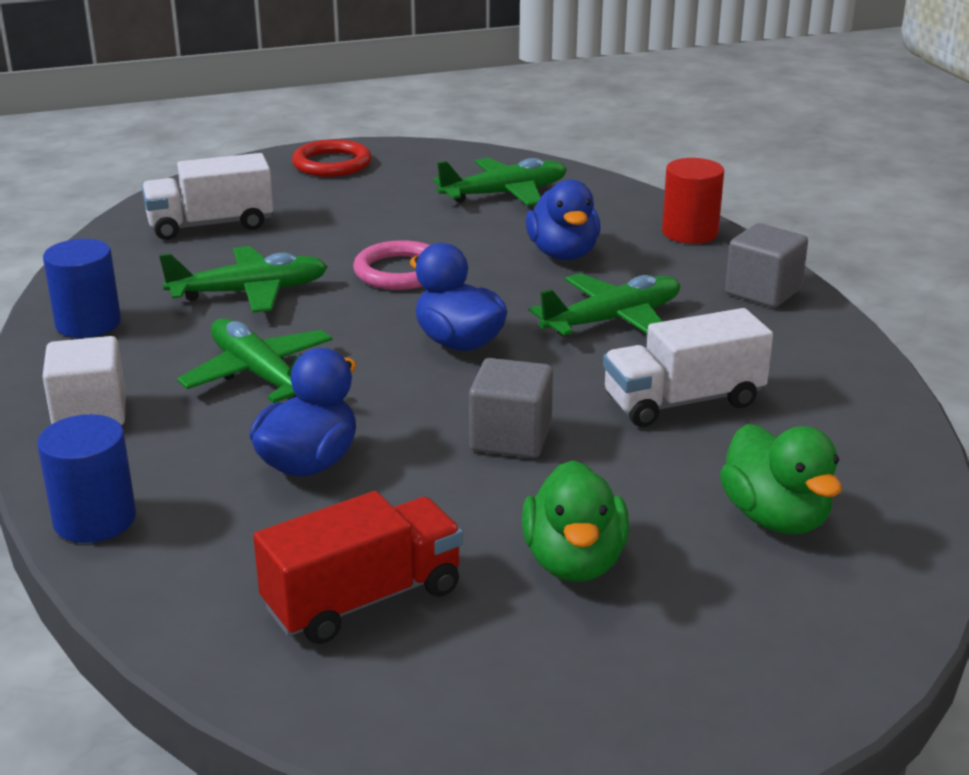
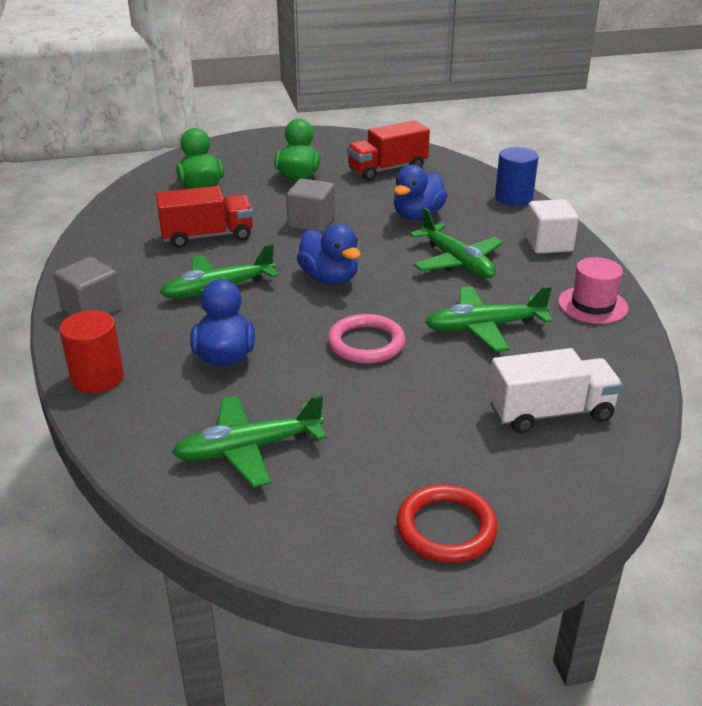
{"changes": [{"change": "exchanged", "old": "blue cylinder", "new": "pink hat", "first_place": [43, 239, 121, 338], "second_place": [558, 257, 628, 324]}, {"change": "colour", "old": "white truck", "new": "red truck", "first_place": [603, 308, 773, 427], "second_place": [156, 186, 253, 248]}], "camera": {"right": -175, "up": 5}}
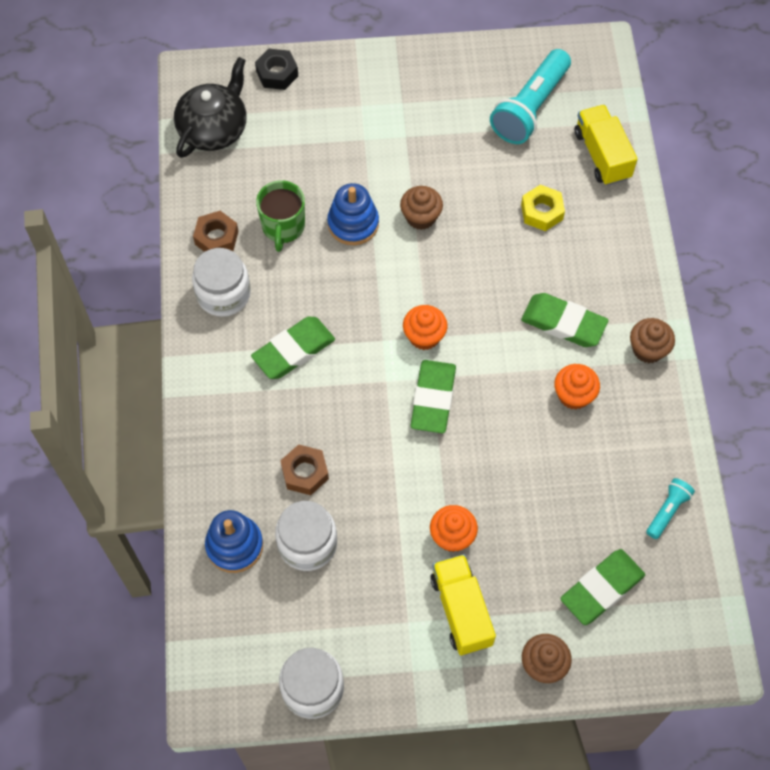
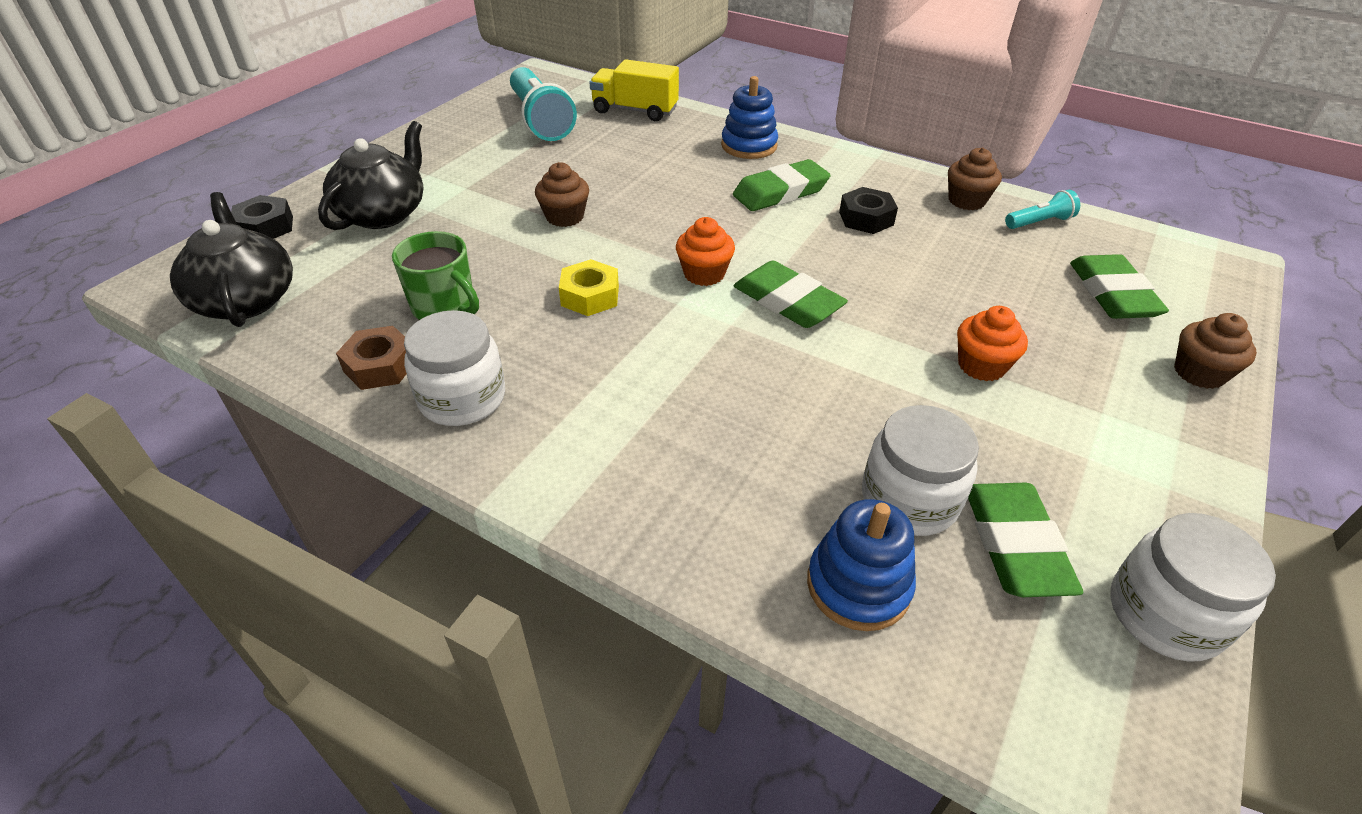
{"changes": [{"change": "relocated", "old": "green eraser", "first_place": [251, 317, 335, 379], "second_place": [968, 483, 1083, 597]}, {"change": "missing", "old": "brown nut", "first_place": [280, 444, 329, 495]}, {"change": "relocated", "old": "blue stacking toy", "first_place": [327, 183, 379, 245], "second_place": [721, 76, 778, 159]}, {"change": "missing", "old": "yellow truck", "first_place": [430, 554, 496, 655]}, {"change": "relocated", "old": "yellow nut", "first_place": [521, 185, 565, 231], "second_place": [559, 259, 619, 316]}, {"change": "exchanged", "old": "orange cupcake", "new": "black nut", "first_place": [554, 364, 600, 410], "second_place": [839, 187, 898, 234]}, {"change": "relocated", "old": "brown cupcake", "first_place": [630, 318, 675, 363], "second_place": [948, 148, 1002, 210]}, {"change": "spun", "old": "turquoise flashlight", "first_place": [646, 478, 695, 539], "second_place": [1005, 190, 1080, 229], "degrees": 90}, {"change": "appeared", "new": "black teapot", "second_place": [318, 121, 424, 230]}], "camera": {"right": -55, "up": -20}}
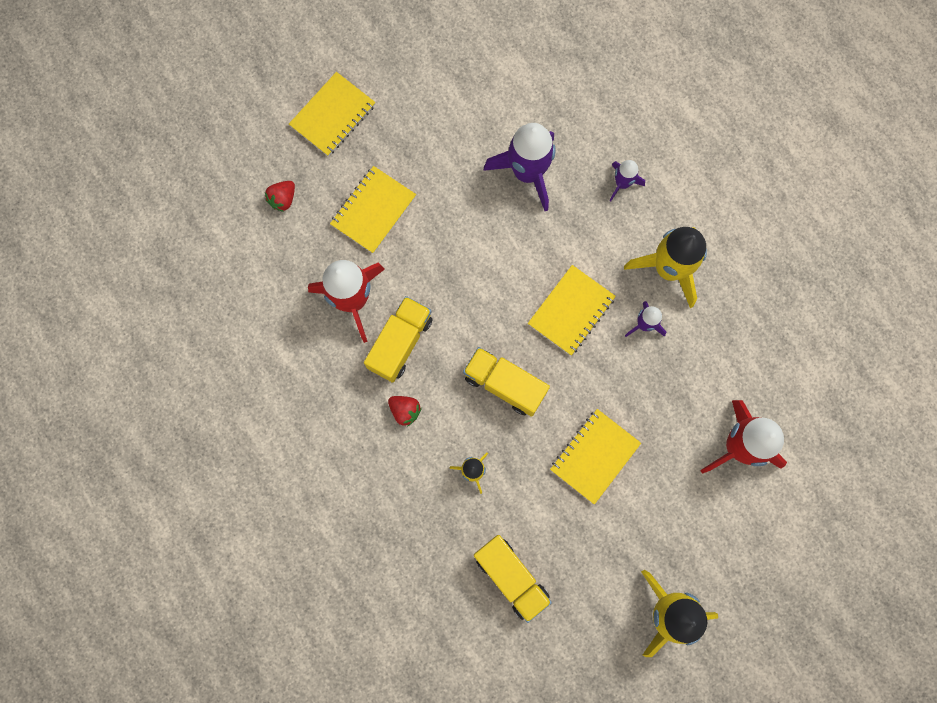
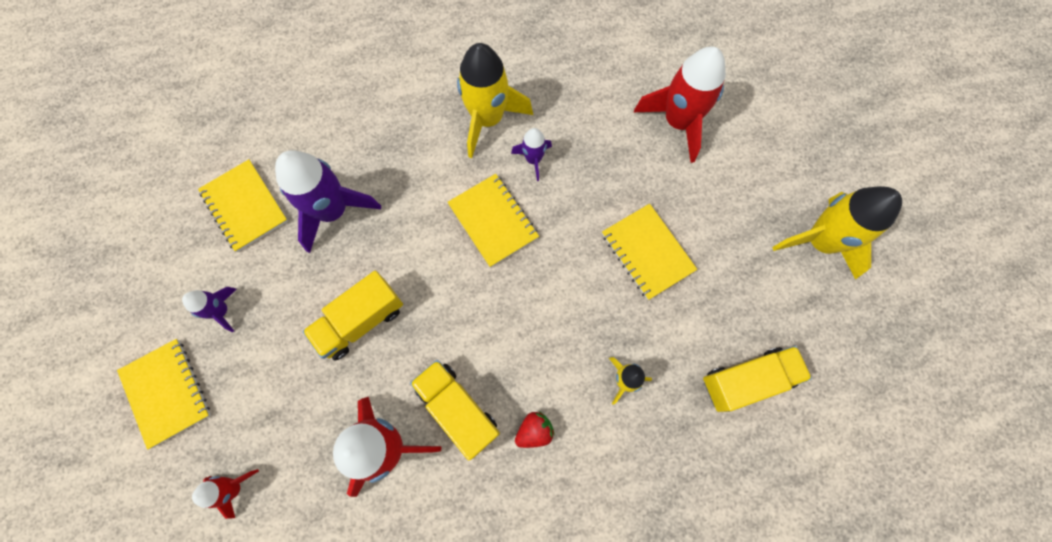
{"changes": [{"change": "exchanged", "old": "red strawberry", "new": "red rocket", "first_place": [265, 181, 295, 212], "second_place": [192, 469, 259, 519]}, {"change": "relocated", "old": "yellow notebook", "first_place": [330, 166, 416, 254], "second_place": [198, 159, 288, 252]}, {"change": "relocated", "old": "yellow truck", "first_place": [463, 347, 550, 417], "second_place": [303, 271, 403, 361]}, {"change": "relocated", "old": "purple rocket", "first_place": [609, 160, 645, 201], "second_place": [182, 287, 237, 332]}], "camera": {"right": -70, "up": -5}}
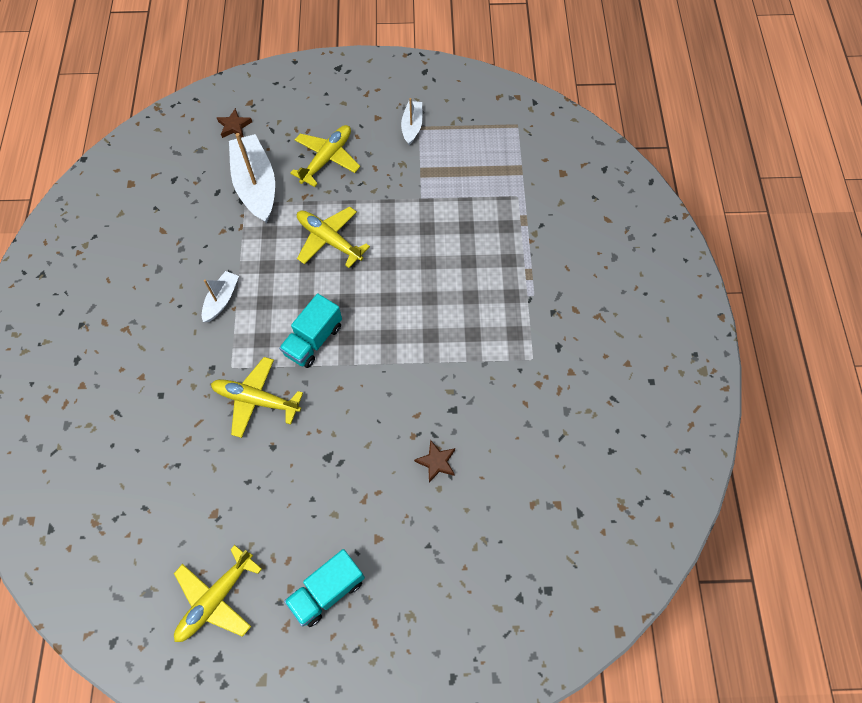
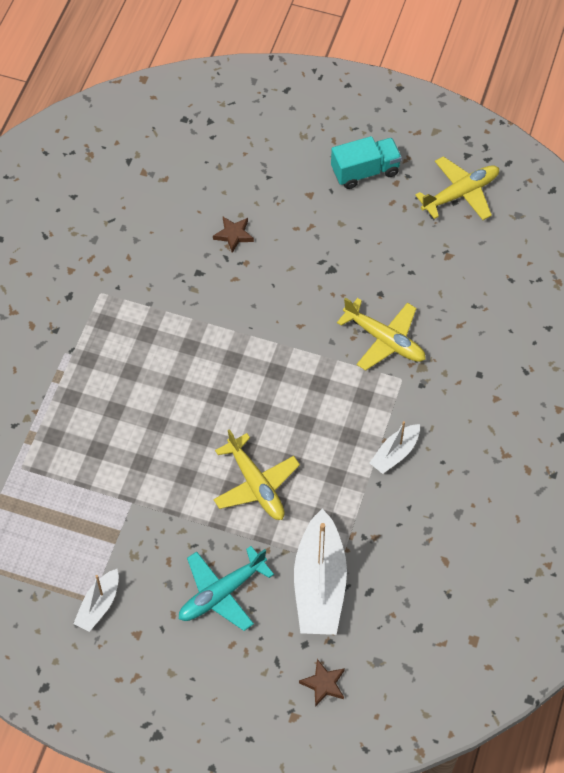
{"changes": [{"change": "missing", "old": "turquoise truck", "first_place": [279, 293, 342, 368]}, {"change": "colour", "old": "yellow plane", "new": "turquoise plane", "first_place": [290, 125, 360, 187], "second_place": [179, 546, 274, 631]}], "camera": {"right": -160, "up": -5}}
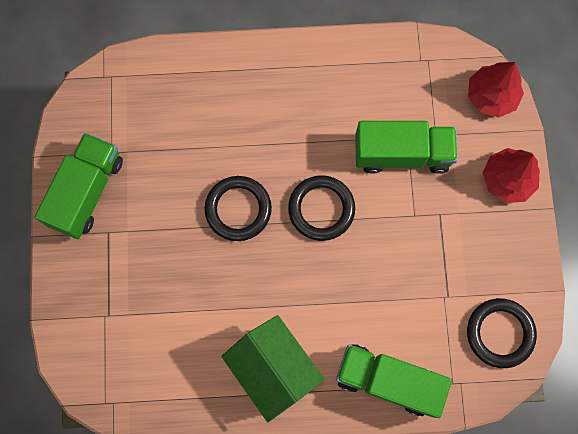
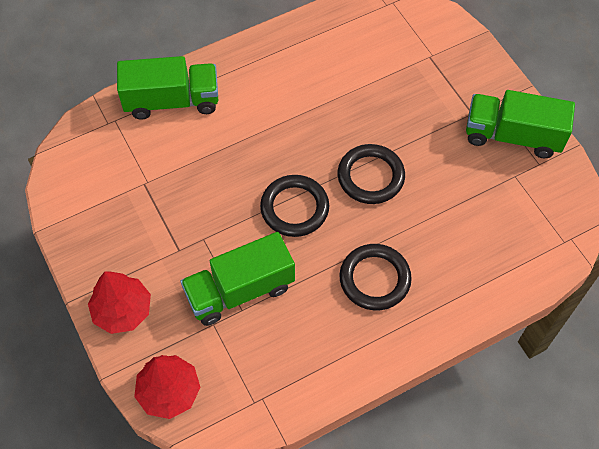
{"changes": [{"change": "spun", "old": "green truck", "first_place": [35, 133, 123, 239], "second_place": [466, 90, 575, 158], "degrees": 105}, {"change": "missing", "old": "green house", "first_place": [221, 315, 325, 422]}, {"change": "relocated", "old": "black ring", "first_place": [467, 298, 537, 368], "second_place": [339, 244, 412, 310]}], "camera": {"right": 155, "up": -15}}
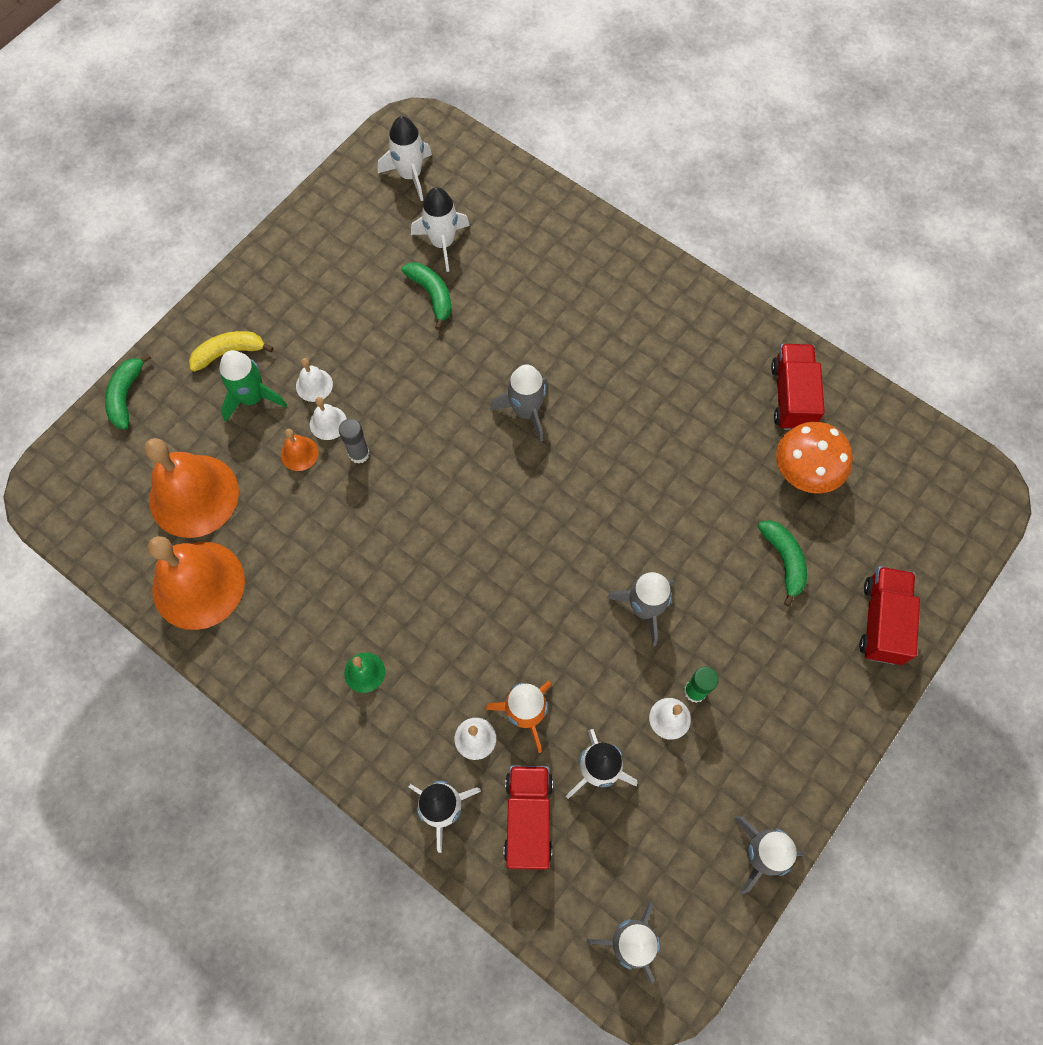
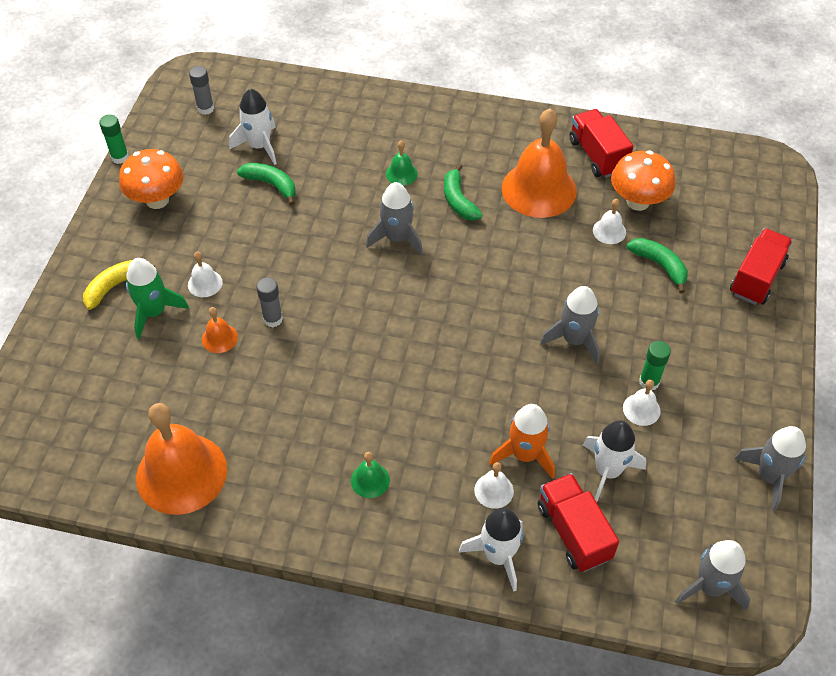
{"changes": [{"change": "relocated", "old": "green banana", "first_place": [105, 353, 151, 430], "second_place": [444, 163, 483, 221]}, {"change": "relocated", "old": "orange bell", "first_place": [144, 438, 239, 538], "second_place": [502, 109, 577, 218]}, {"change": "relocated", "old": "white bell", "first_place": [310, 397, 347, 440], "second_place": [593, 199, 626, 244]}, {"change": "exchanged", "old": "white rocket", "new": "grey glue stick", "first_place": [378, 116, 432, 201], "second_place": [189, 66, 214, 115]}, {"change": "spun", "old": "red truck", "first_place": [859, 566, 920, 665], "second_place": [730, 228, 793, 305], "degrees": 45}, {"change": "appeared", "new": "green glue stick", "second_place": [99, 115, 129, 164]}, {"change": "appeared", "new": "orange mushroom", "second_place": [119, 149, 183, 209]}, {"change": "appeared", "new": "green bell", "second_place": [386, 141, 418, 186]}], "camera": {"right": -25, "up": -15}}
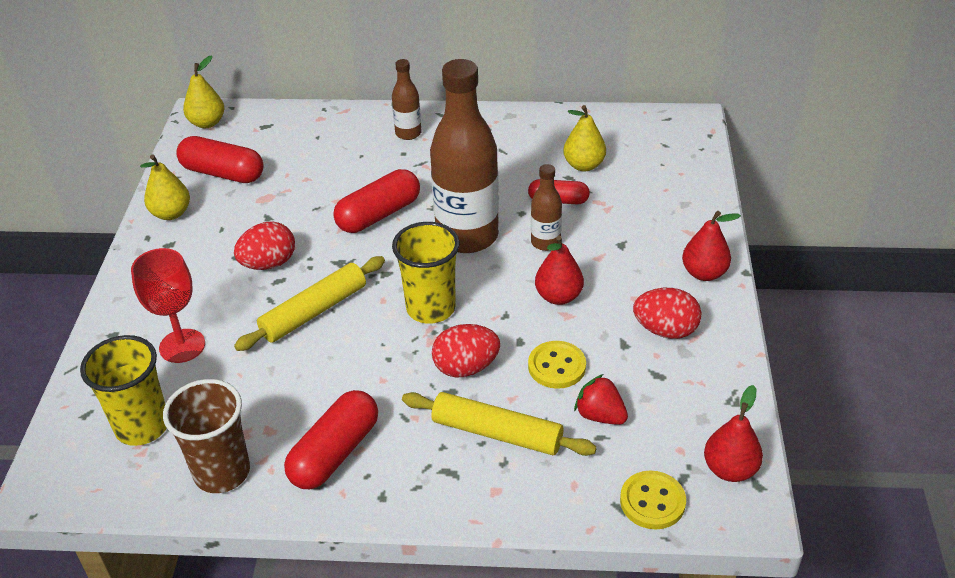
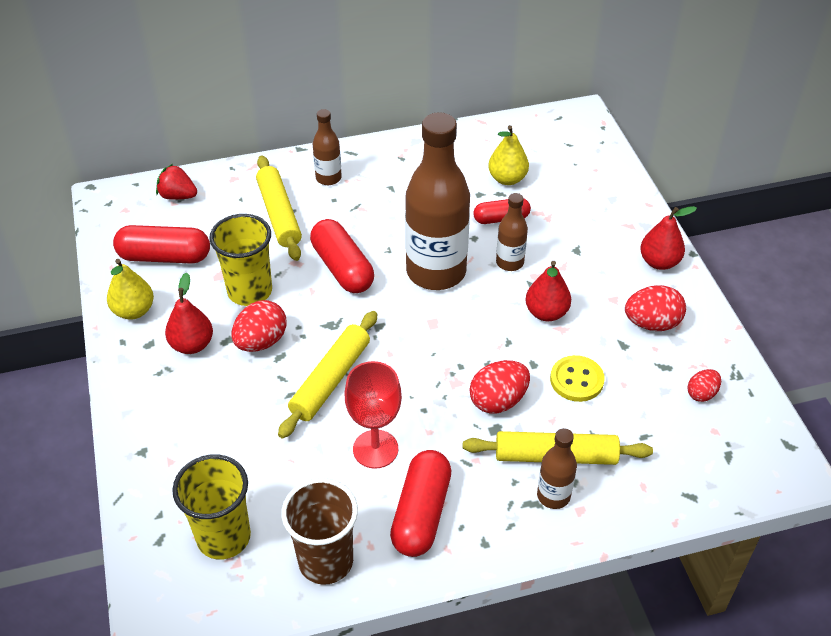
{"changes": [{"change": "relocated", "old": "red goblet", "first_place": [131, 248, 205, 363], "second_place": [345, 361, 402, 469]}, {"change": "missing", "old": "yellow pear", "first_place": [183, 55, 224, 128]}, {"change": "spun", "old": "red capsule", "first_place": [333, 169, 420, 233], "second_place": [310, 219, 374, 293], "degrees": -60}, {"change": "relocated", "old": "yellow cup", "first_place": [392, 222, 460, 324], "second_place": [209, 214, 272, 306]}, {"change": "relocated", "old": "red strawberry", "first_place": [574, 374, 628, 425], "second_place": [156, 164, 197, 200]}, {"change": "missing", "old": "yellow button", "first_place": [620, 471, 686, 529]}, {"change": "relocated", "old": "red pear", "first_place": [704, 385, 763, 482], "second_place": [165, 273, 213, 354]}, {"change": "appeared", "new": "yellow rolling pin", "second_place": [256, 156, 302, 261]}, {"change": "appeared", "new": "brown bottle", "second_place": [537, 428, 577, 509]}, {"change": "appeared", "new": "red egg", "second_place": [687, 369, 721, 402]}], "camera": {"right": -20, "up": 5}}
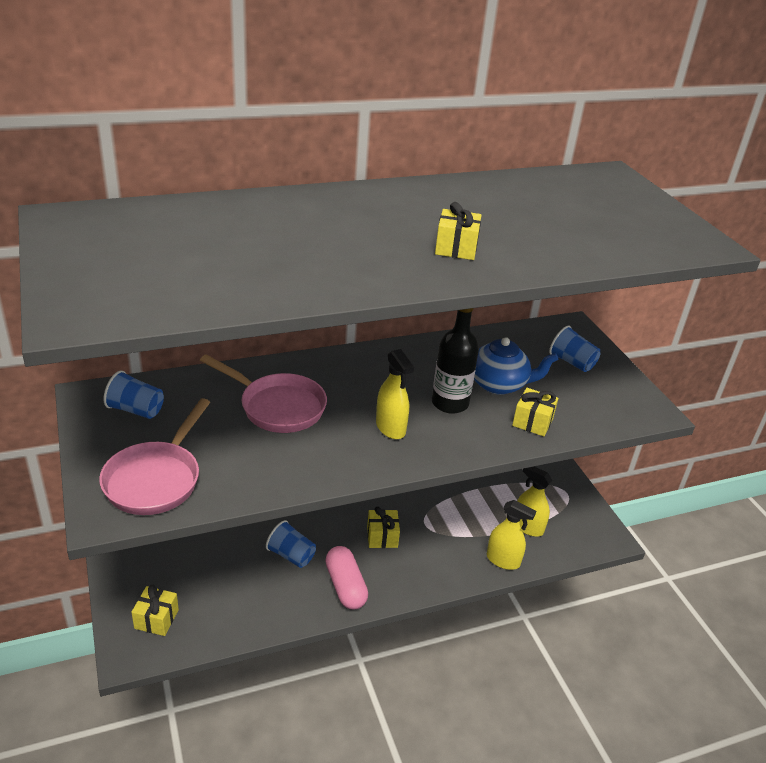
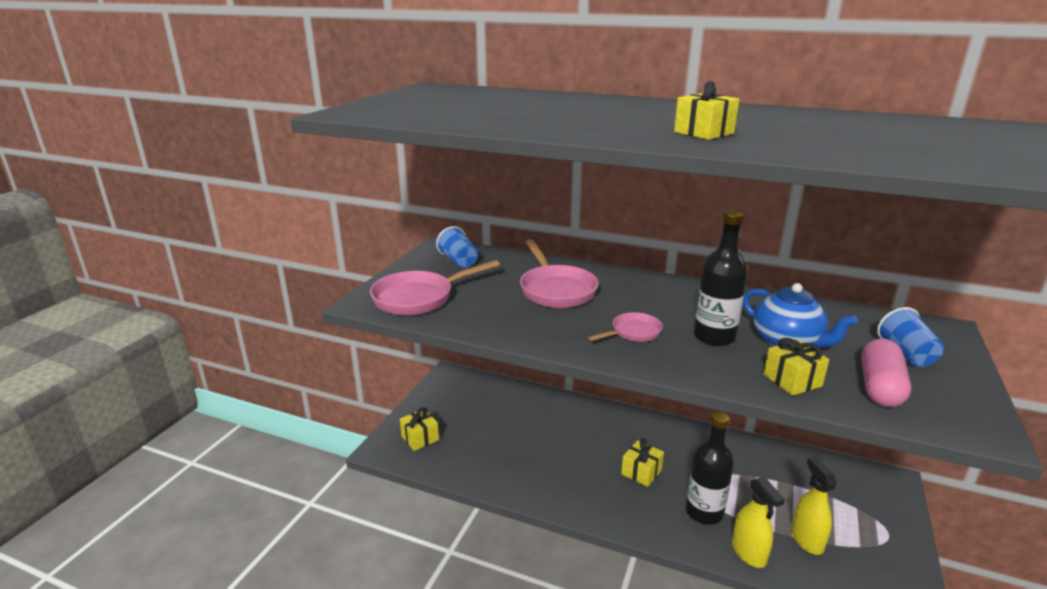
{"changes": [{"change": "missing", "old": "blue cup", "first_place": [266, 520, 316, 568]}, {"change": "relocated", "old": "pink capsule", "first_place": [325, 546, 368, 610], "second_place": [861, 339, 911, 407]}, {"change": "exchanged", "old": "yellow spray bottle", "new": "pink pan", "first_place": [376, 349, 414, 439], "second_place": [588, 312, 663, 342]}, {"change": "appeared", "new": "black bottle", "second_place": [686, 412, 734, 525]}], "camera": {"right": 45, "up": -10}}
